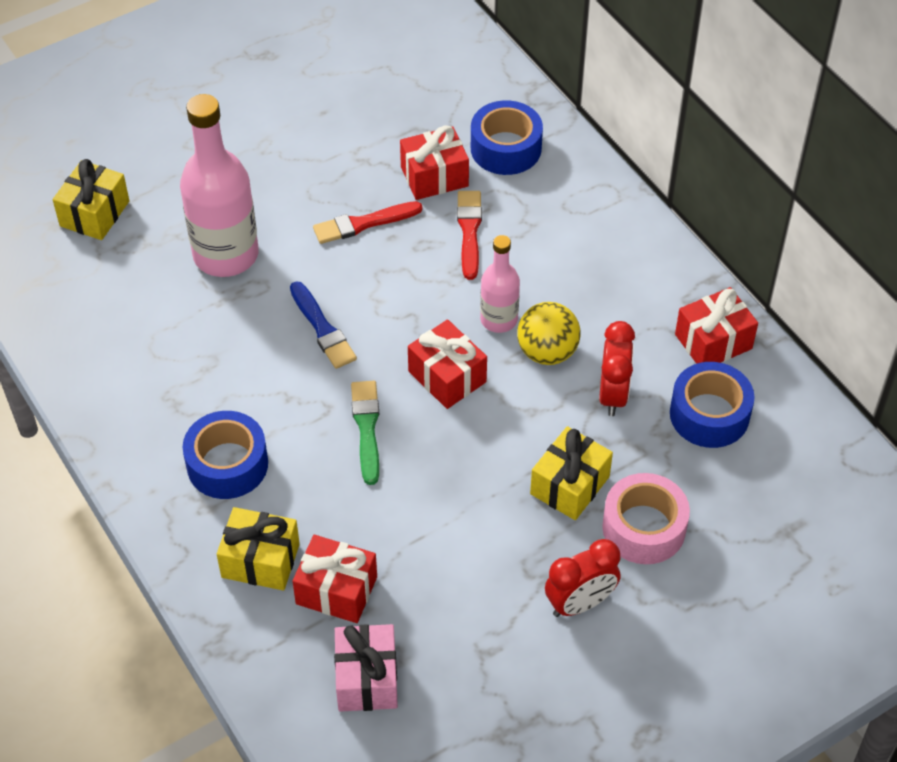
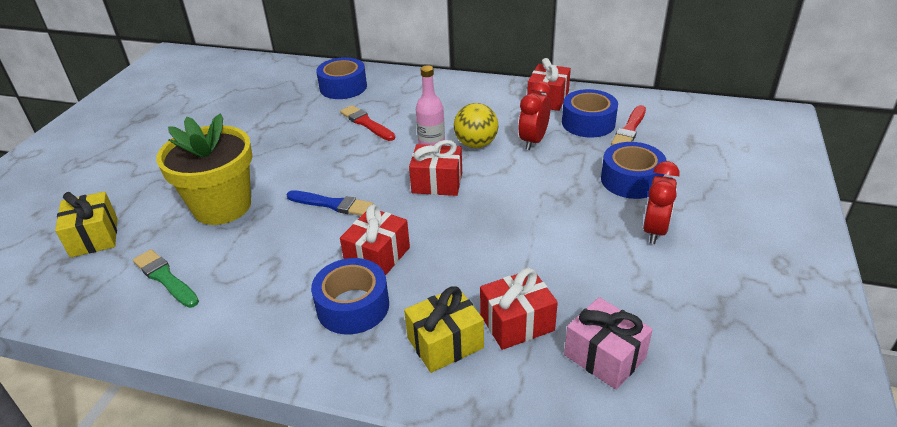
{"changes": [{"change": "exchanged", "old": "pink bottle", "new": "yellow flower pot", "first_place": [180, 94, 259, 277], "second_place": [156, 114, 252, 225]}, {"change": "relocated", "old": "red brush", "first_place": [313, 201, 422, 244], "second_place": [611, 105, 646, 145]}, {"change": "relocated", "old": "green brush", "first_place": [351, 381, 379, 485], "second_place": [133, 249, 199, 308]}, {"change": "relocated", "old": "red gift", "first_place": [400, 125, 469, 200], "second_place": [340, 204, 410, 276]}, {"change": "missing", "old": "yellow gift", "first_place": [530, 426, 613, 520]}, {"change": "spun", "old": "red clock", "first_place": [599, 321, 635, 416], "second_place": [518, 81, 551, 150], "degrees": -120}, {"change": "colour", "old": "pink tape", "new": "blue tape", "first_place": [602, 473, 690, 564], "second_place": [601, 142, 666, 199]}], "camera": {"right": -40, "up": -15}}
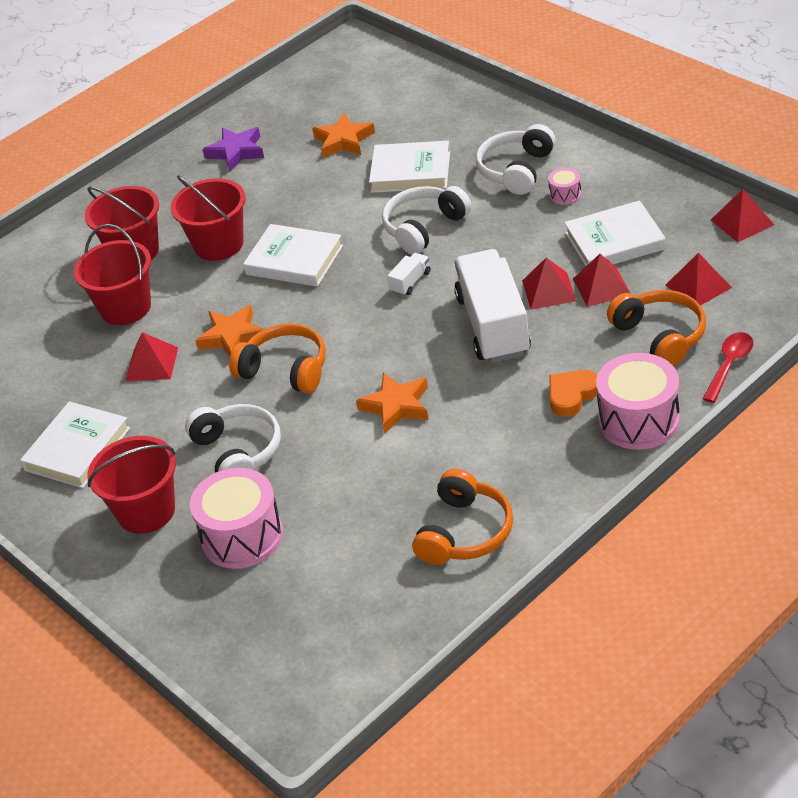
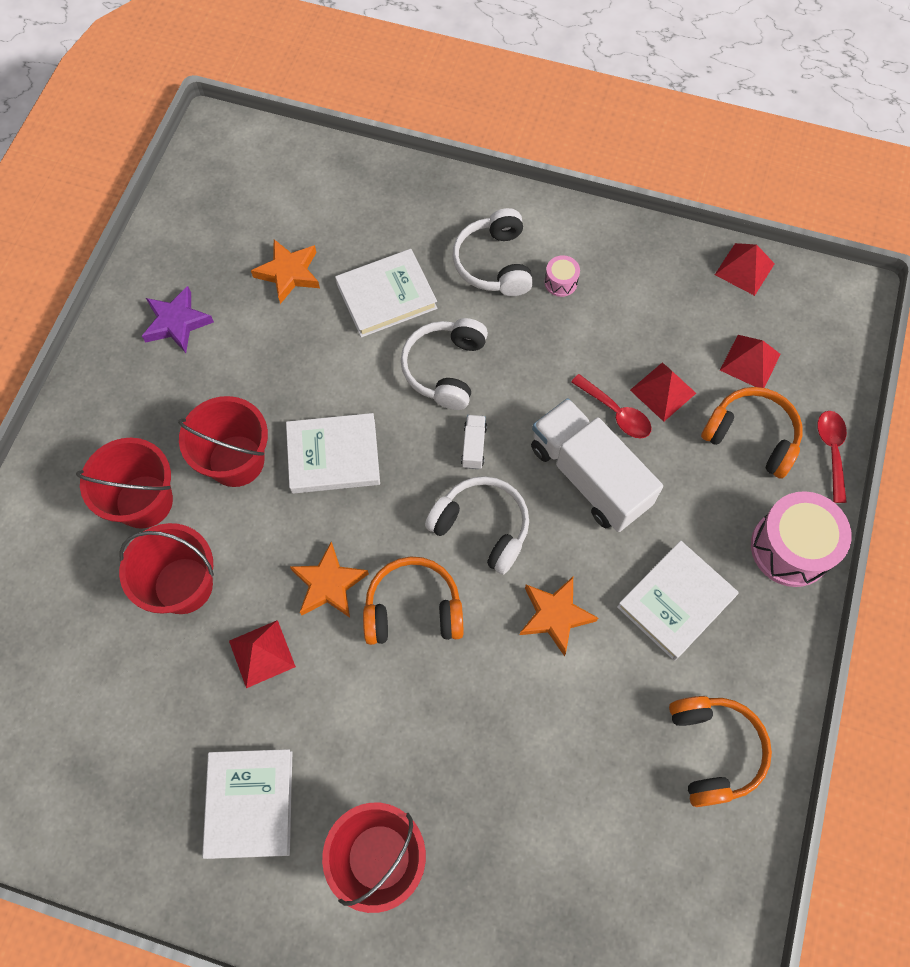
{"changes": [{"change": "relocated", "old": "white headphones", "first_place": [185, 404, 281, 473], "second_place": [425, 476, 529, 575]}, {"change": "missing", "old": "pink drum", "first_place": [190, 468, 283, 569]}, {"change": "exchanged", "old": "red pyramid", "new": "red spoon", "first_place": [522, 258, 576, 310], "second_place": [571, 374, 652, 438]}, {"change": "missing", "old": "orange heart", "first_place": [549, 370, 597, 417]}, {"change": "relocated", "old": "white book", "first_place": [564, 200, 666, 266], "second_place": [617, 541, 739, 661]}], "camera": {"right": -35, "up": 25}}
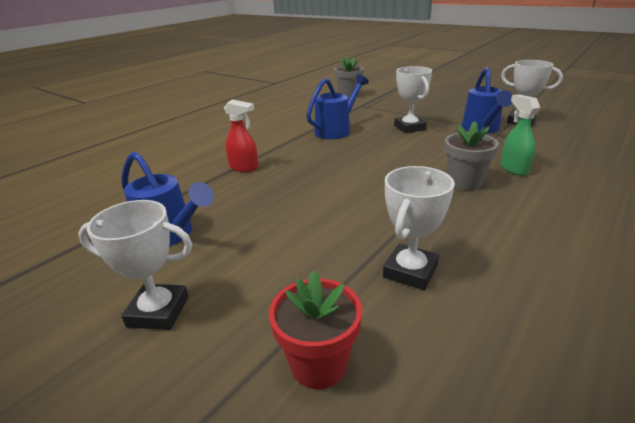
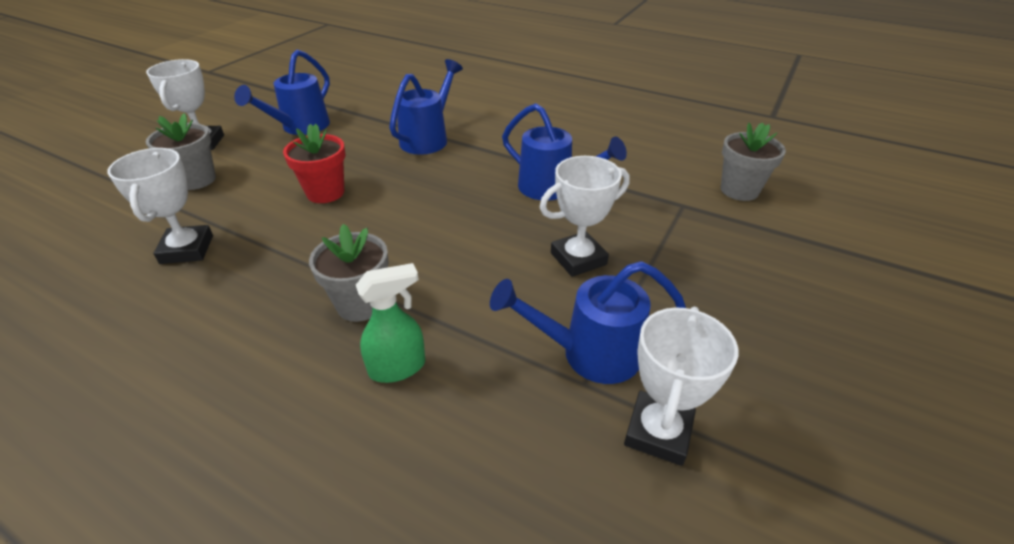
{"changes": [{"change": "exchanged", "old": "red spray bottle", "new": "blue watering can", "first_place": [224, 100, 258, 172], "second_place": [389, 59, 463, 155]}, {"change": "relocated", "old": "red flower pot", "first_place": [269, 270, 362, 389], "second_place": [283, 124, 345, 203]}, {"change": "spun", "old": "white trophy", "first_place": [383, 166, 455, 290], "second_place": [107, 148, 213, 264], "degrees": 60}, {"change": "appeared", "new": "grey flower pot", "second_place": [146, 113, 216, 190]}], "camera": {"right": 80, "up": 10}}
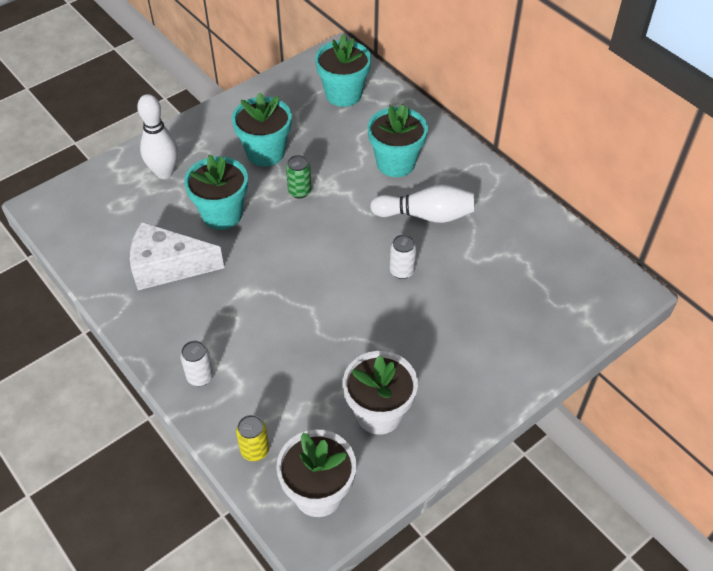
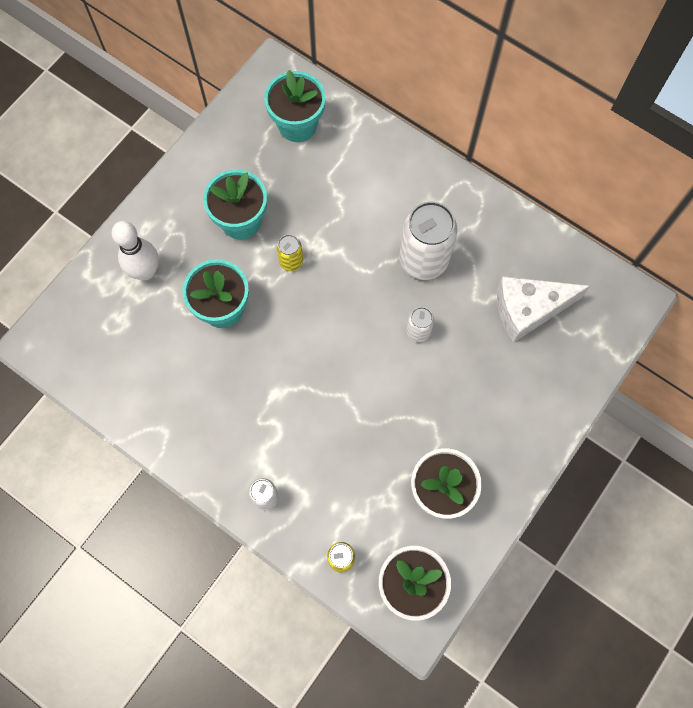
{"changes": [{"change": "relocated", "old": "white cheese", "first_place": [130, 222, 224, 290], "second_place": [497, 276, 590, 342]}, {"change": "colour", "old": "green can", "new": "yellow can", "first_place": [286, 155, 311, 199], "second_place": [276, 234, 303, 271]}, {"change": "missing", "old": "turquoise flower pot", "first_place": [368, 104, 428, 177]}, {"change": "exchanged", "old": "white bowling pin", "new": "white can", "first_place": [370, 185, 474, 223], "second_place": [400, 201, 457, 280]}], "camera": {"right": -15, "up": 20}}
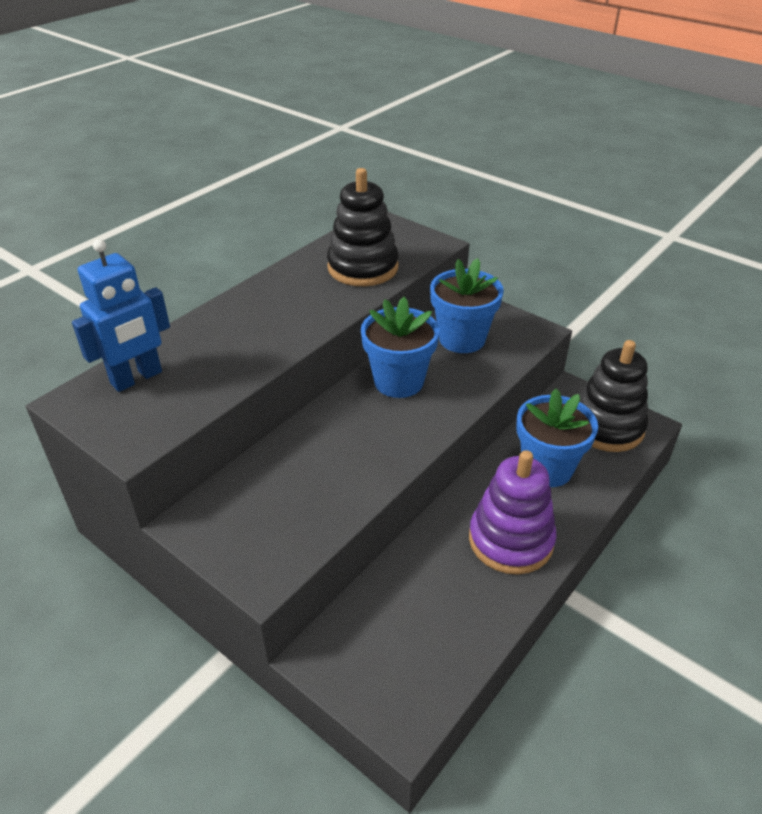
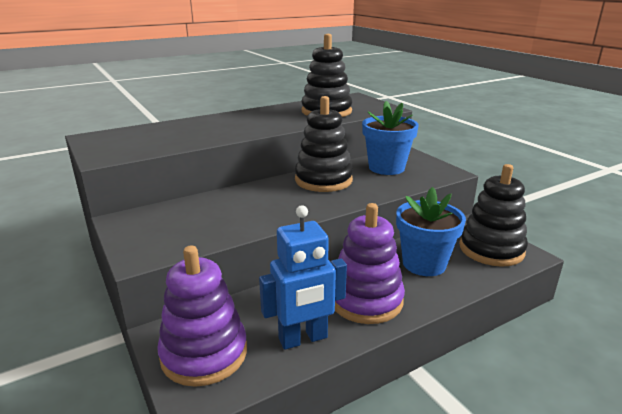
{"changes": [{"change": "relocated", "old": "blue robot", "first_place": [72, 239, 170, 392], "second_place": [259, 205, 347, 350]}, {"change": "exchanged", "old": "blue flower pot", "new": "black stacking toy", "first_place": [361, 297, 439, 398], "second_place": [295, 96, 353, 192]}, {"change": "appeared", "new": "purple stacking toy", "second_place": [157, 245, 247, 387]}], "camera": {"right": 20, "up": -15}}
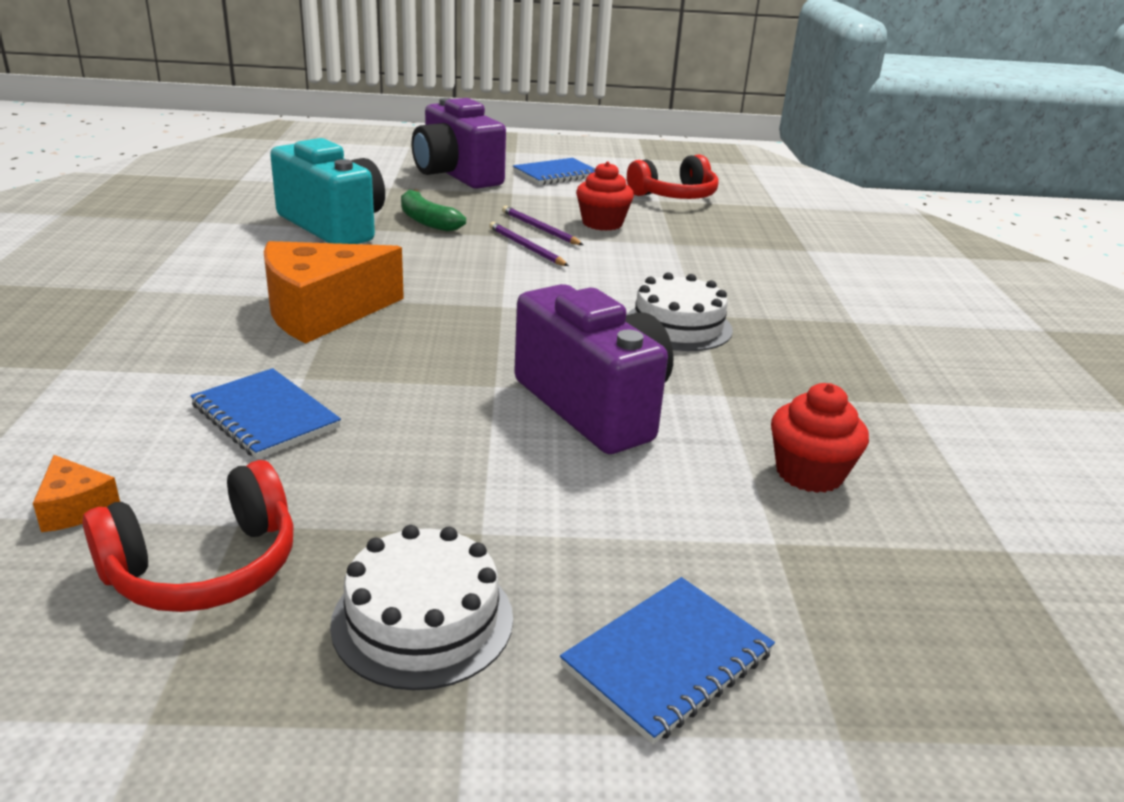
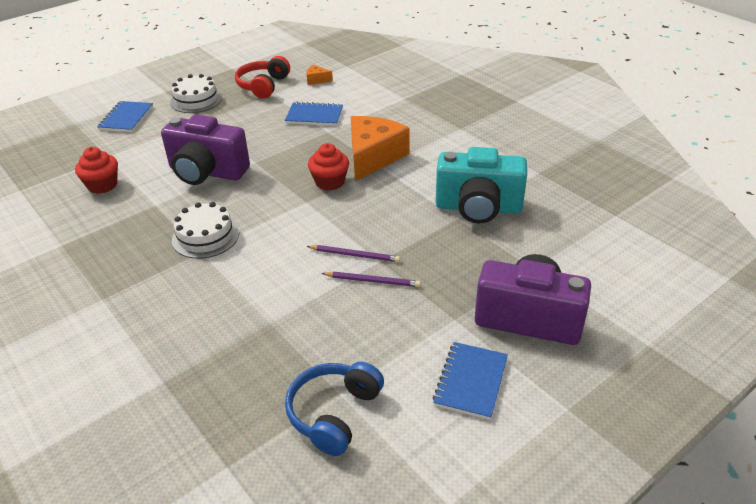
{"changes": [{"change": "missing", "old": "green banana", "first_place": [401, 189, 466, 232]}, {"change": "relocated", "old": "red cupcake", "first_place": [576, 162, 634, 231], "second_place": [308, 143, 349, 190]}, {"change": "colour", "old": "red headphones", "new": "blue headphones", "first_place": [627, 154, 718, 199], "second_place": [285, 362, 384, 456]}], "camera": {"right": 145, "up": 10}}
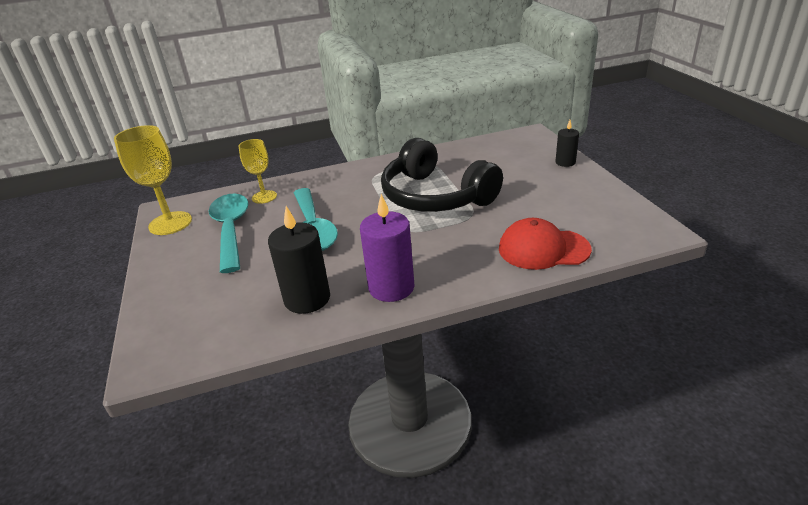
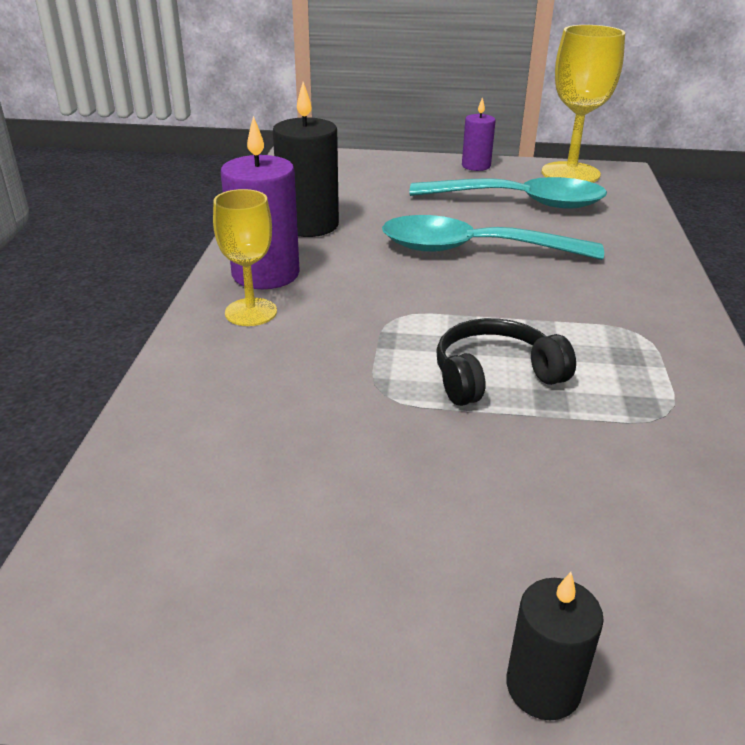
{"changes": [{"change": "relocated", "old": "yellow goblet", "first_place": [239, 139, 277, 204], "second_place": [213, 189, 277, 326]}, {"change": "size", "old": "black headphones", "first_place": [381, 138, 503, 212], "second_place": [436, 318, 576, 406], "factor": 0.51}, {"change": "missing", "old": "red cap", "first_place": [499, 218, 592, 270]}, {"change": "appeared", "new": "purple candle", "second_place": [462, 97, 496, 171]}], "camera": {"right": 110, "up": 0}}
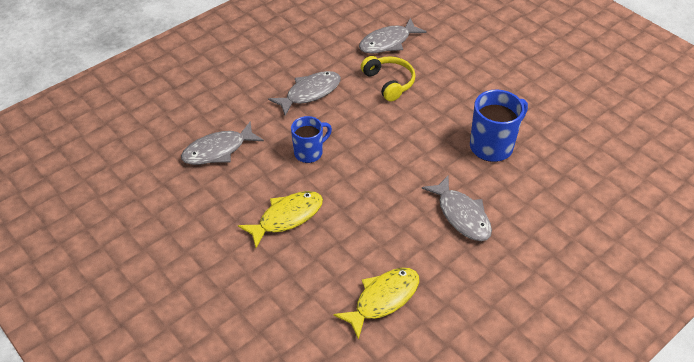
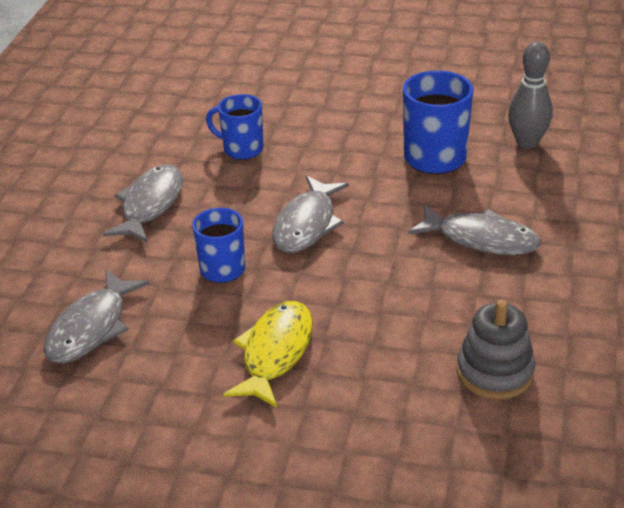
{"changes": [{"change": "exchanged", "old": "yellow fish", "new": "grey stacking toy", "first_place": [333, 268, 419, 340], "second_place": [457, 300, 535, 400]}, {"change": "relocated", "old": "grey fish", "first_place": [359, 18, 427, 54], "second_place": [272, 176, 349, 253]}, {"change": "exchanged", "old": "yellow headphones", "new": "blue mug", "first_place": [361, 56, 416, 101], "second_place": [206, 94, 263, 160]}, {"change": "appeared", "new": "grey bowling pin", "second_place": [508, 42, 553, 149]}], "camera": {"right": -35, "up": -10}}
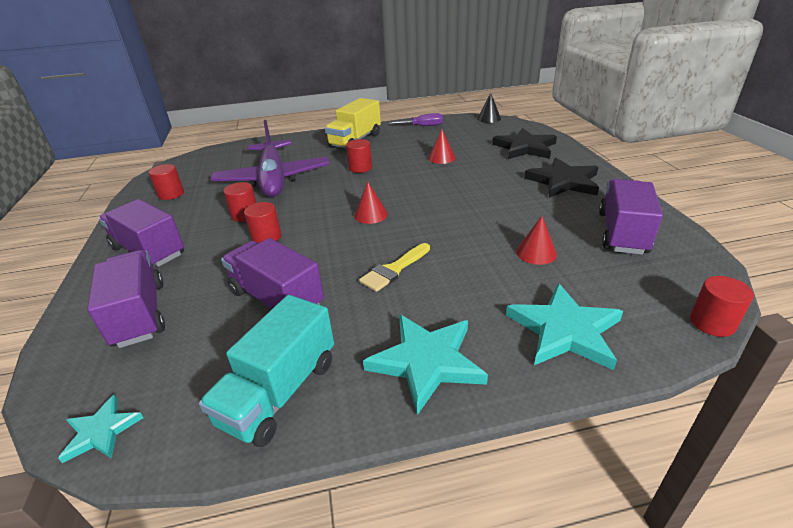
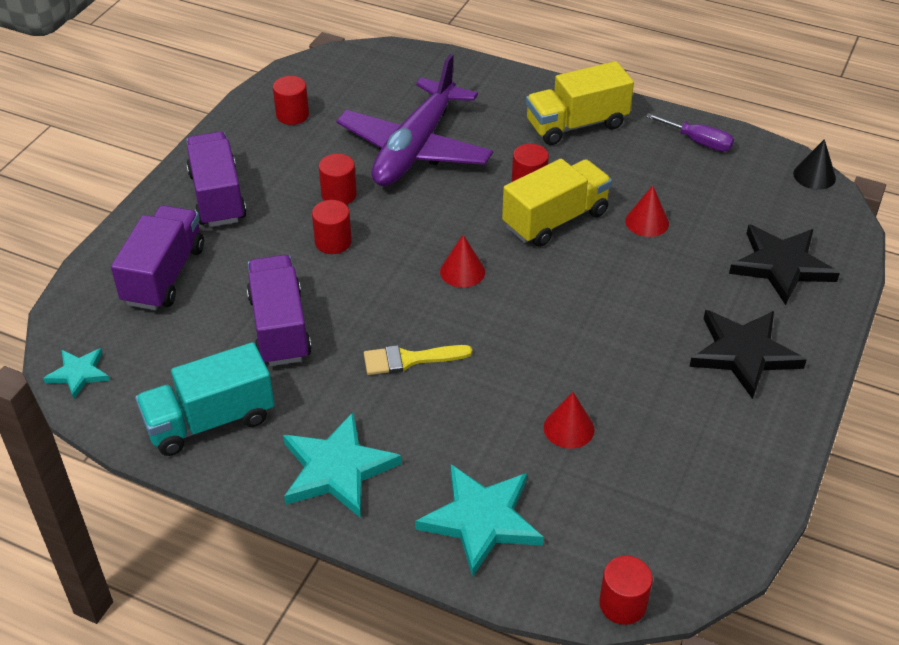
{"changes": [{"change": "missing", "old": "purple truck", "first_place": [599, 179, 663, 255]}, {"change": "appeared", "new": "yellow truck", "second_place": [502, 159, 612, 247]}], "camera": {"right": 35, "up": 10}}
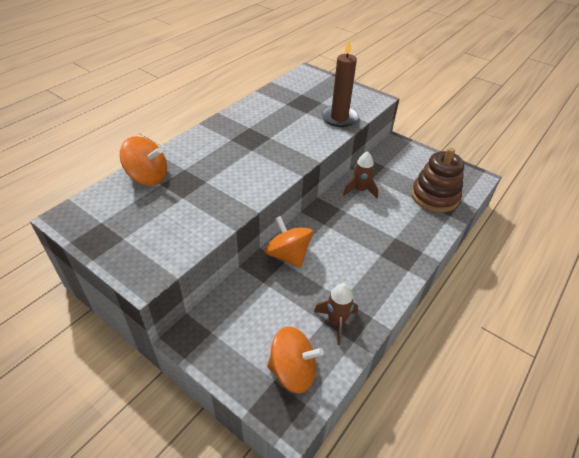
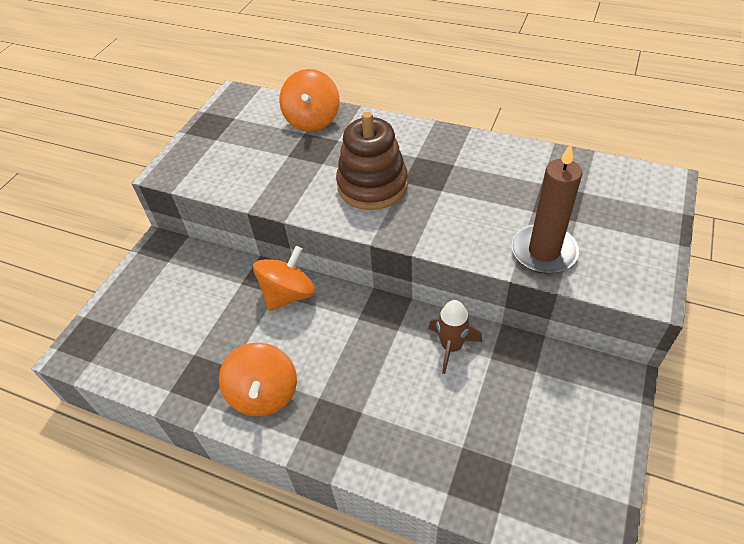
{"changes": [{"change": "relocated", "old": "orange spinning top", "first_place": [267, 326, 324, 394], "second_place": [219, 343, 297, 417]}, {"change": "missing", "old": "brown rocket", "first_place": [314, 283, 358, 345]}, {"change": "relocated", "old": "brown stacking toy", "first_place": [411, 148, 464, 213], "second_place": [336, 112, 408, 210]}], "camera": {"right": 80, "up": 5}}
